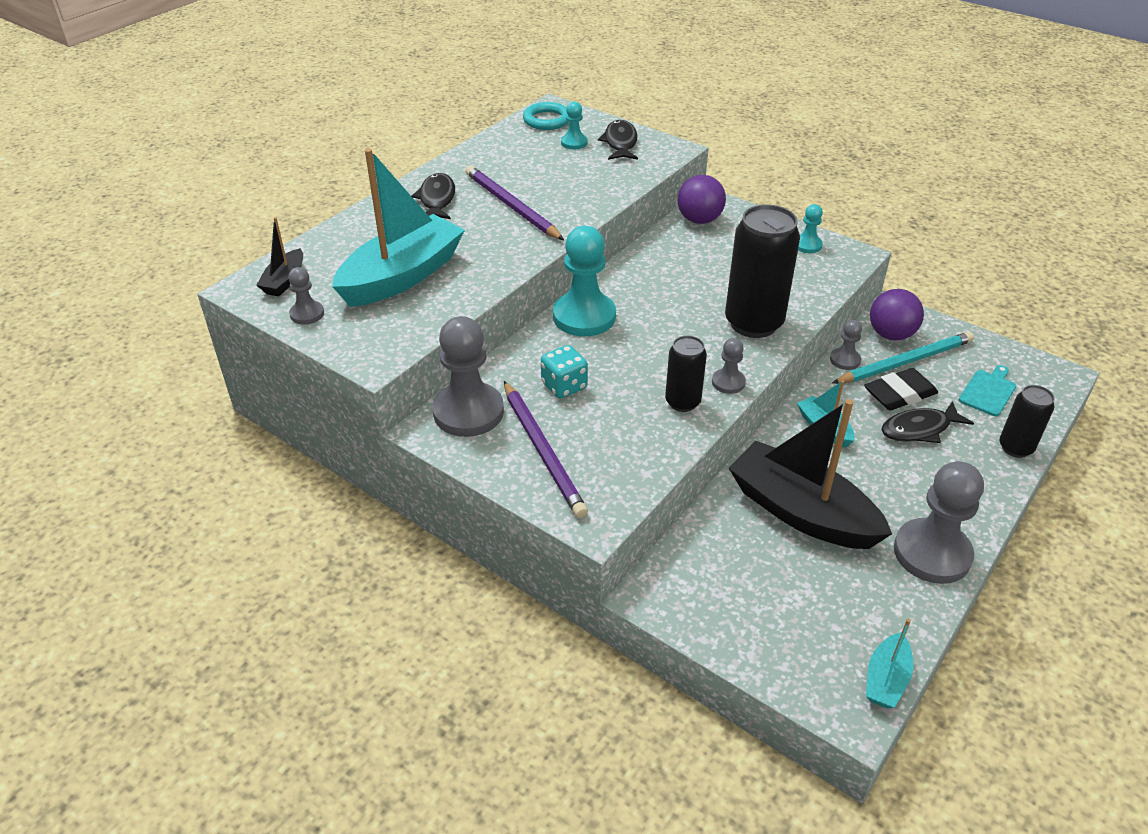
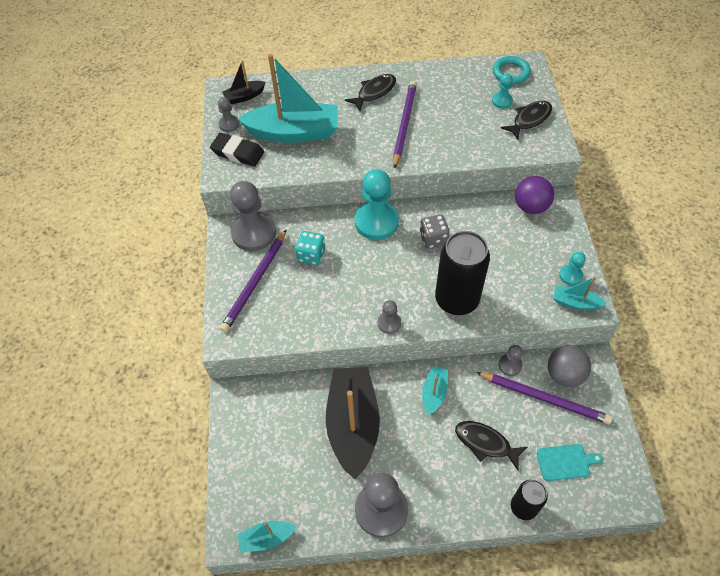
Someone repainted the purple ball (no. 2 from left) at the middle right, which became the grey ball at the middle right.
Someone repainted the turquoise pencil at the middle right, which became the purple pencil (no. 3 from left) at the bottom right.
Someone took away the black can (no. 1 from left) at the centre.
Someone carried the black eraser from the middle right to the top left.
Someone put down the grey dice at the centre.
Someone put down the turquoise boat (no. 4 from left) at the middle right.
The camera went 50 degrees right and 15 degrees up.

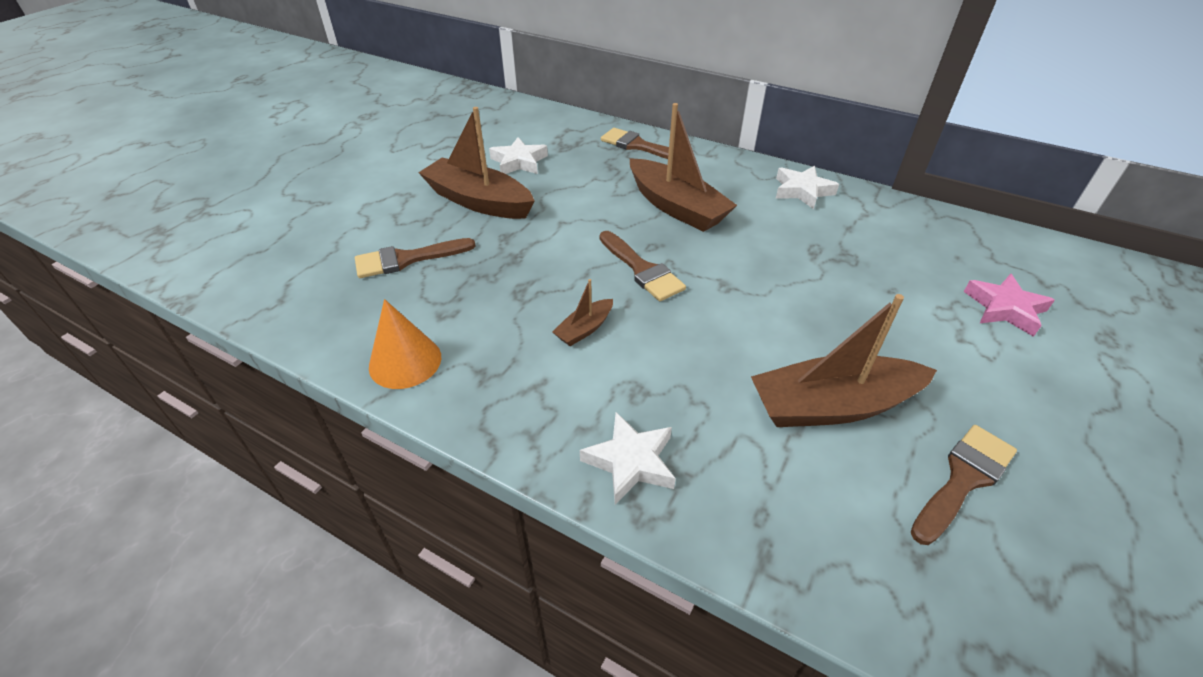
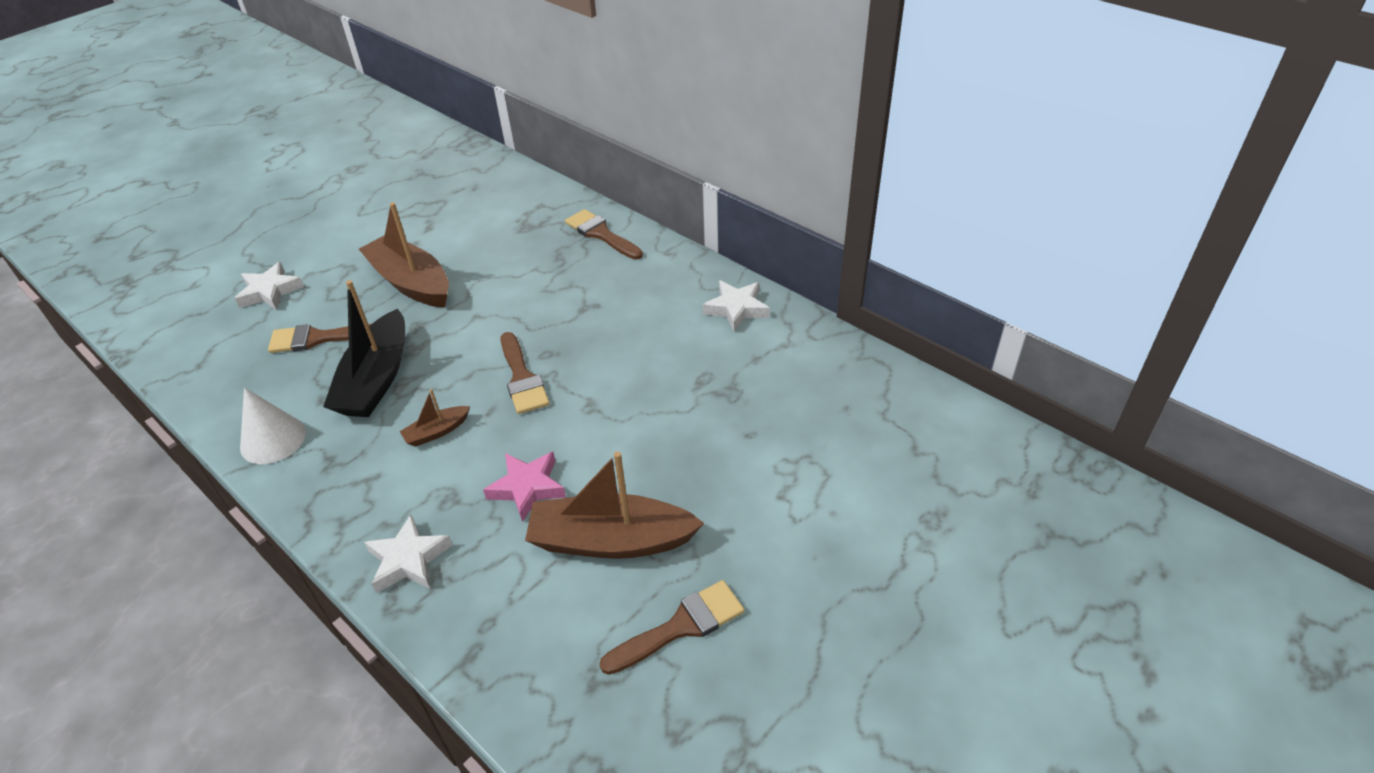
Someone took away the brown boat (no. 3 from left) at the top centre.
Someone carried the white star (no. 1 from left) from the top centre to the middle left.
Someone carried the pink star from the middle right to the centre.
Someone repainted the orange cone at the centre, which became the white cone at the middle left.
Someone put down the black boat at the middle left.
The camera went 15 degrees right and 0 degrees up.

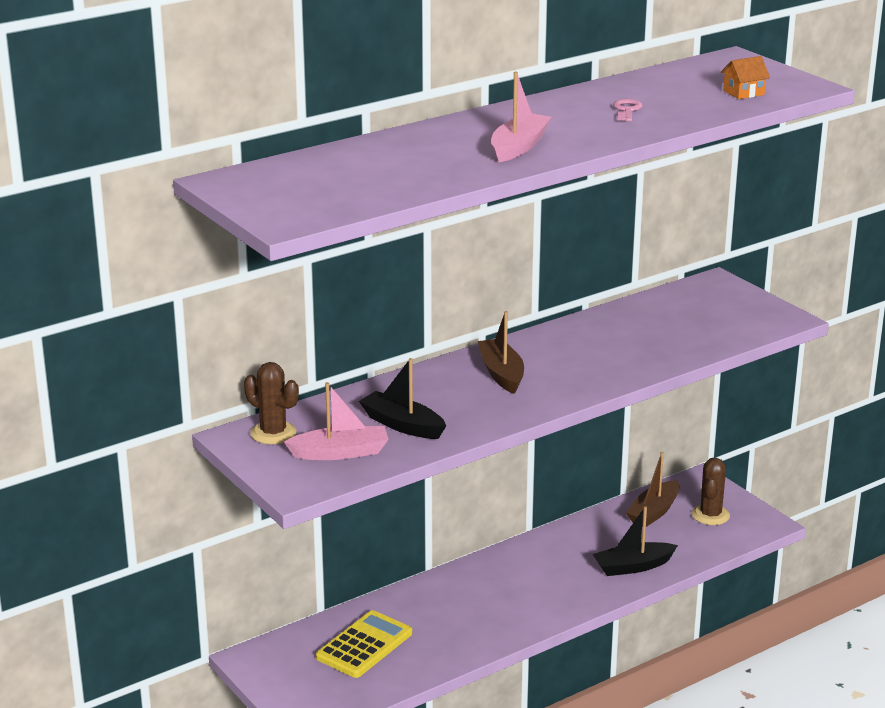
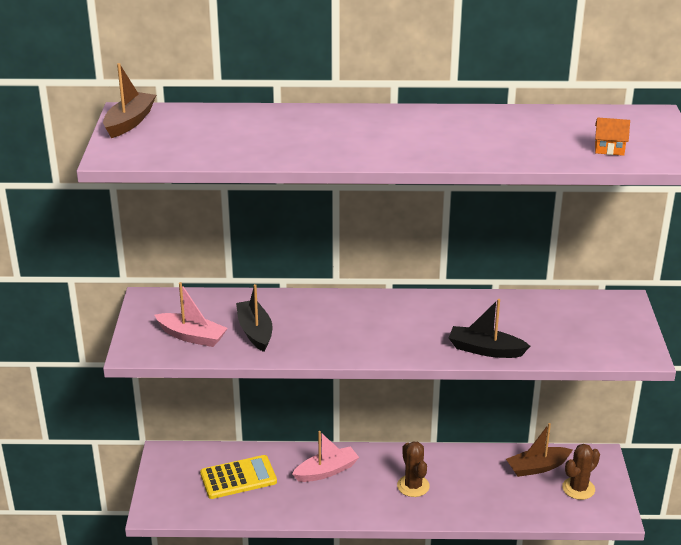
Someone carried the pink boat (no. 2 from left) from the top centre to the bottom centre.
Someone took away the pink key at the top right.
Someone carried the brown boat (no. 1 from left) from the centre to the top left.
Someone carried the brown cactus (no. 1 from left) from the middle left to the bottom centre.
Someone carried the black boat (no. 2 from left) from the bottom right to the middle right.
The camera went 35 degrees right and 5 degrees up.

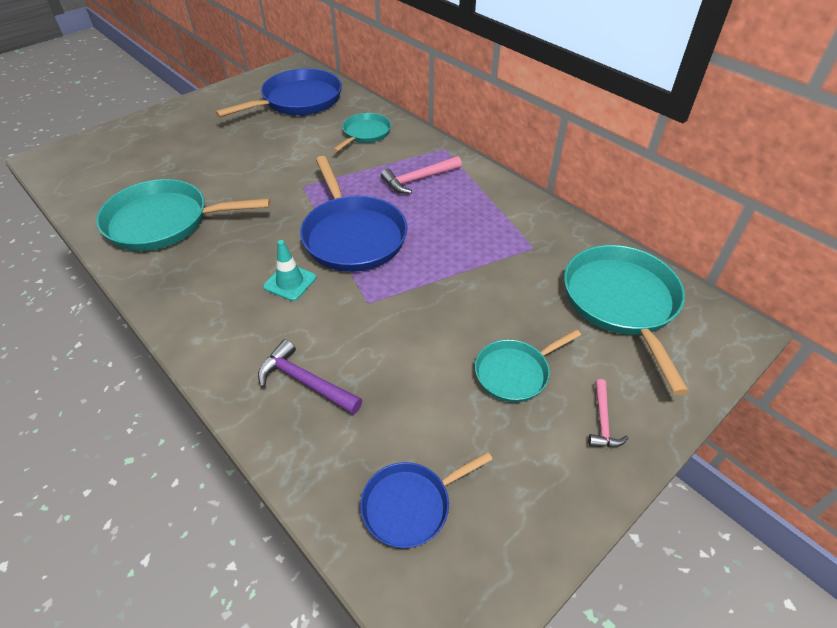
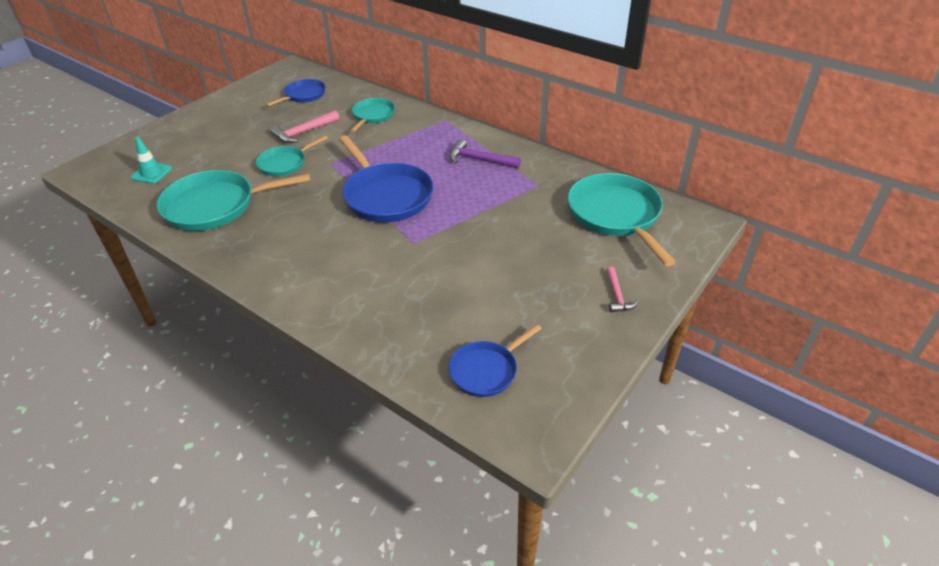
Someone scaled the blue pan (no. 1 from left) at the top left by 0.57.
Someone carried the pink hammer (no. 1 from left) from the top centre to the top left.
Someone carried the turquoise traffic cone from the centre to the top left.
Someone carried the turquoise pan (no. 3 from left in the first image) from the centre to the top left.
Someone carried the purple hammer from the centre to the top centre.
The camera went 10 degrees left and 5 degrees down.

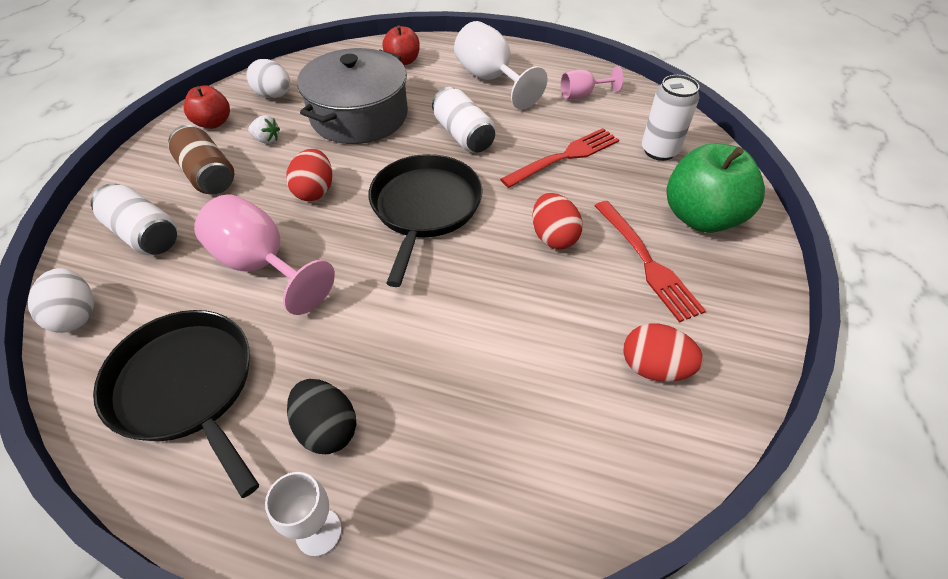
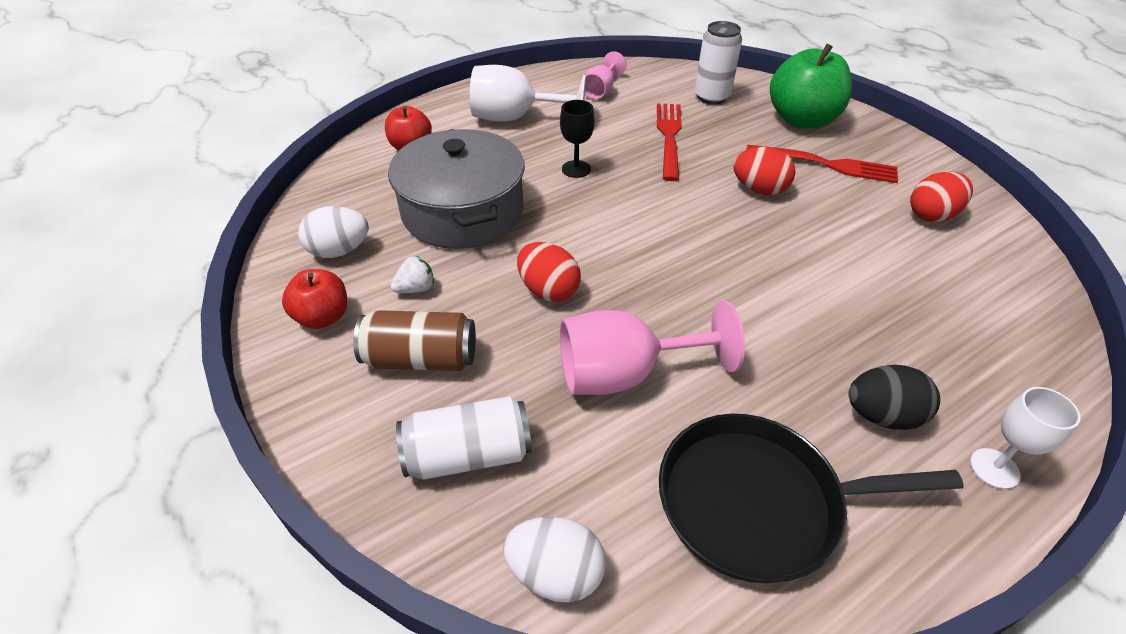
Someone swapped the white can (no. 2 from left) at the top centre for the black goblet at the top centre.
Someone took away the black pan (no. 2 from left) at the centre.
The camera went 50 degrees left and 5 degrees down.

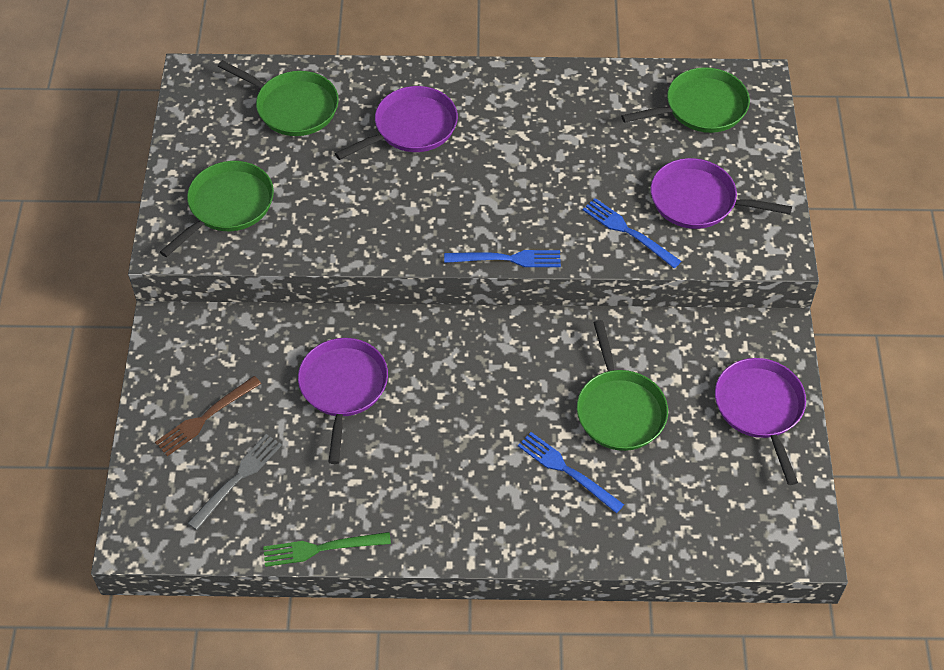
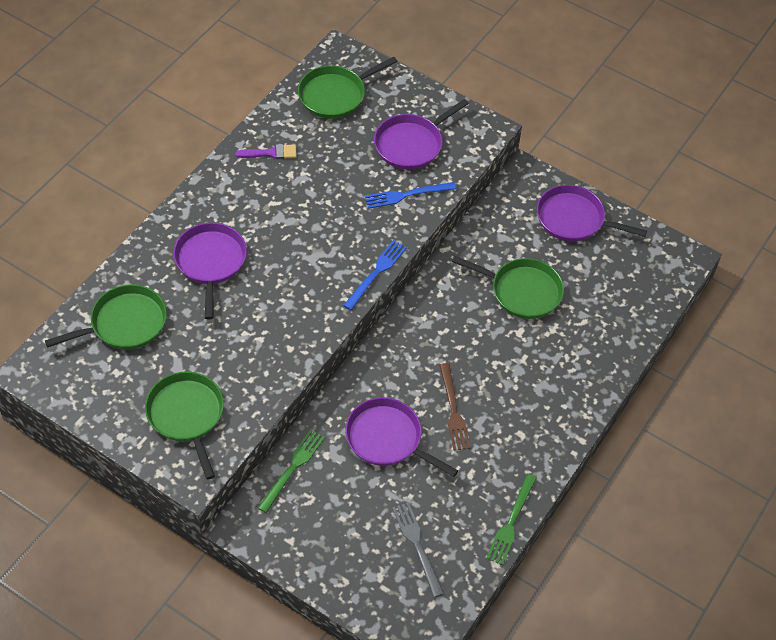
Someone rotated the green pan (no. 4 from left in the first image) at the top right by 135 degrees counterclockwise.
Someone carried the brown fork from the middle left to the centre.
Someone took away the blue fork (no. 2 from left) at the bottom centre.
Someone put down the purple brush at the top centre.
Someone put down the green fork (no. 1 from left) at the bottom centre.
The camera went 60 degrees left and 0 degrees up.

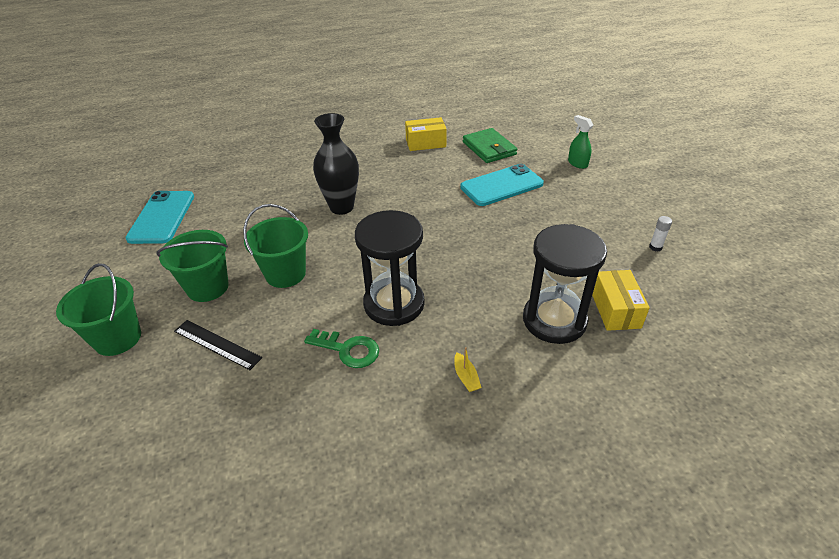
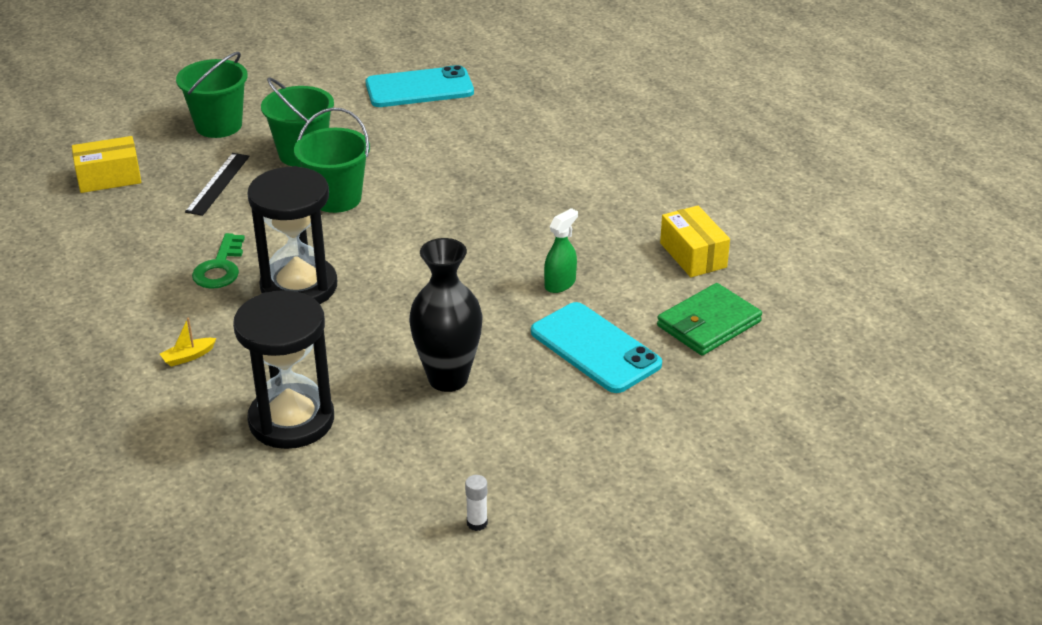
Someone carried the black vase from the top centre to the centre.
Someone carried the green spray bottle from the top right to the centre.
Someone carried the yellow box (no. 2 from left in the first image) from the middle right to the top left.
The camera went 75 degrees right and 5 degrees down.

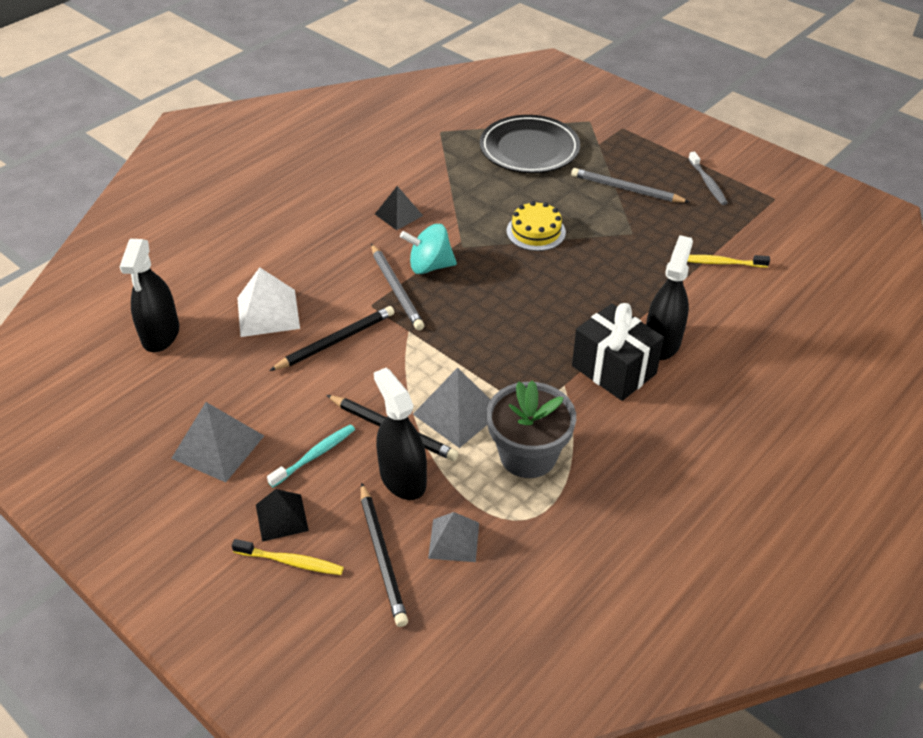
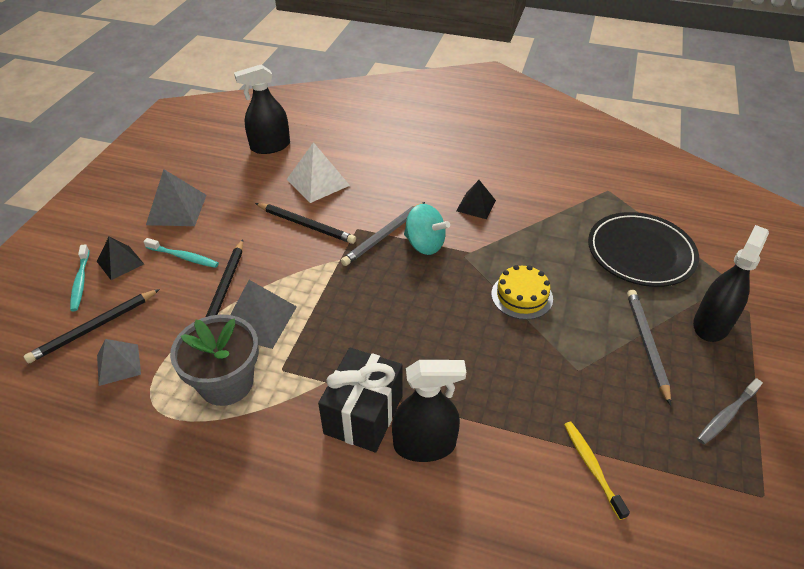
Someone rotated the turquoise spinning top at the centre by 150 degrees clockwise.
Someone carried the black spray bottle (no. 2 from left in the first image) from the centre to the middle right.
Someone repainted the yellow toothbrush (no. 1 from left) at the bottom left, which became the turquoise toothbrush (no. 1 from left) at the middle left.
The camera went 65 degrees right and 0 degrees up.

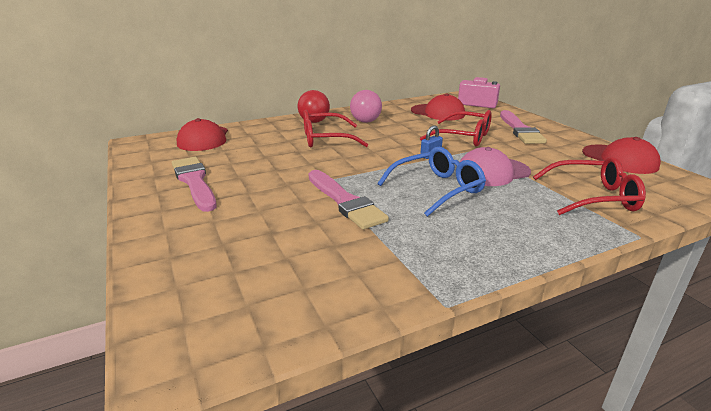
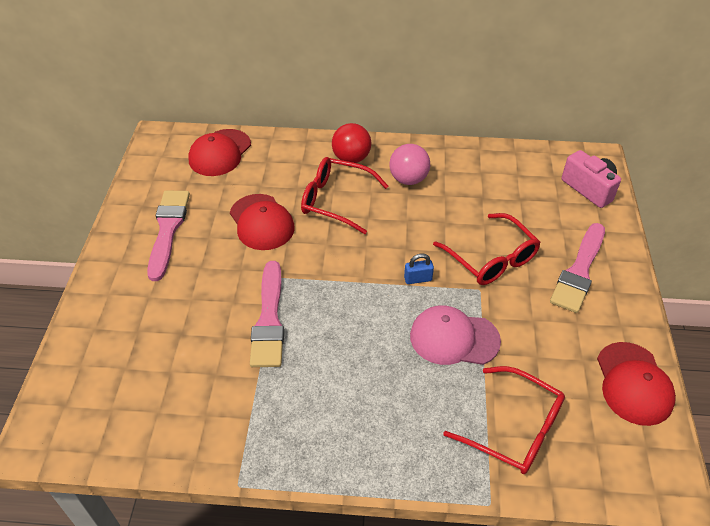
Someone carried the red cap (no. 2 from left) from the top centre to the centre.
Someone took away the blue glasses at the centre.
The camera went 30 degrees right and 20 degrees up.

